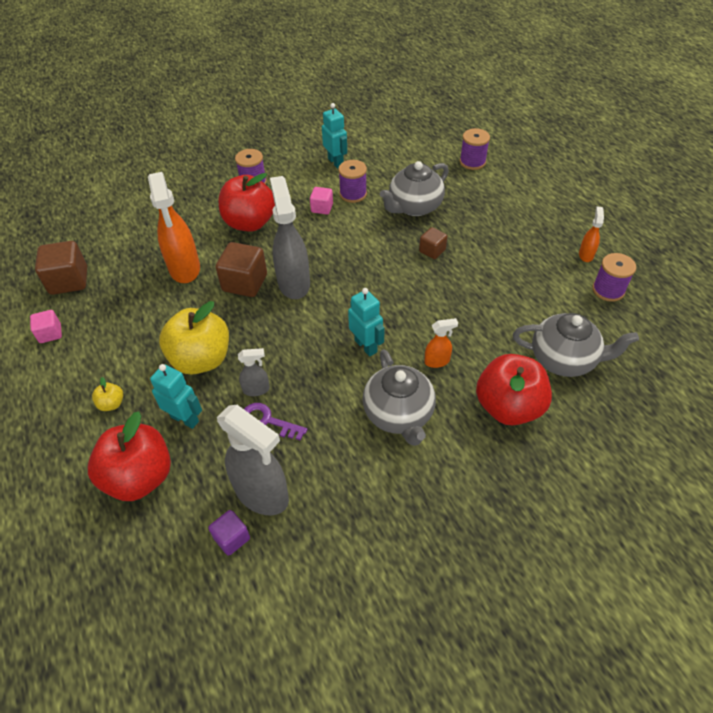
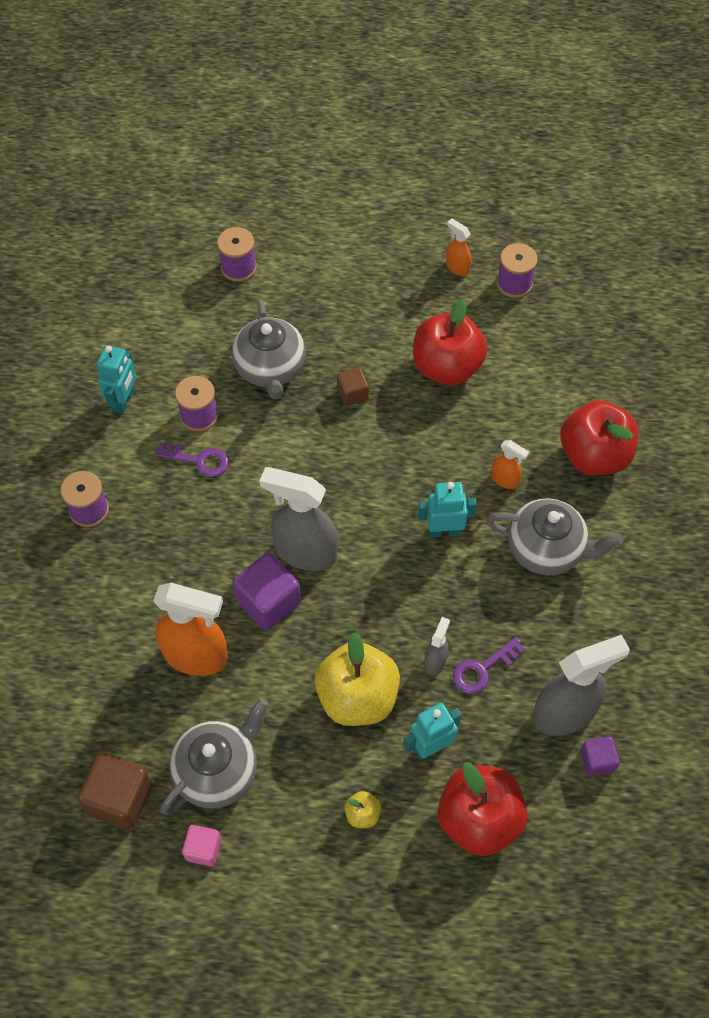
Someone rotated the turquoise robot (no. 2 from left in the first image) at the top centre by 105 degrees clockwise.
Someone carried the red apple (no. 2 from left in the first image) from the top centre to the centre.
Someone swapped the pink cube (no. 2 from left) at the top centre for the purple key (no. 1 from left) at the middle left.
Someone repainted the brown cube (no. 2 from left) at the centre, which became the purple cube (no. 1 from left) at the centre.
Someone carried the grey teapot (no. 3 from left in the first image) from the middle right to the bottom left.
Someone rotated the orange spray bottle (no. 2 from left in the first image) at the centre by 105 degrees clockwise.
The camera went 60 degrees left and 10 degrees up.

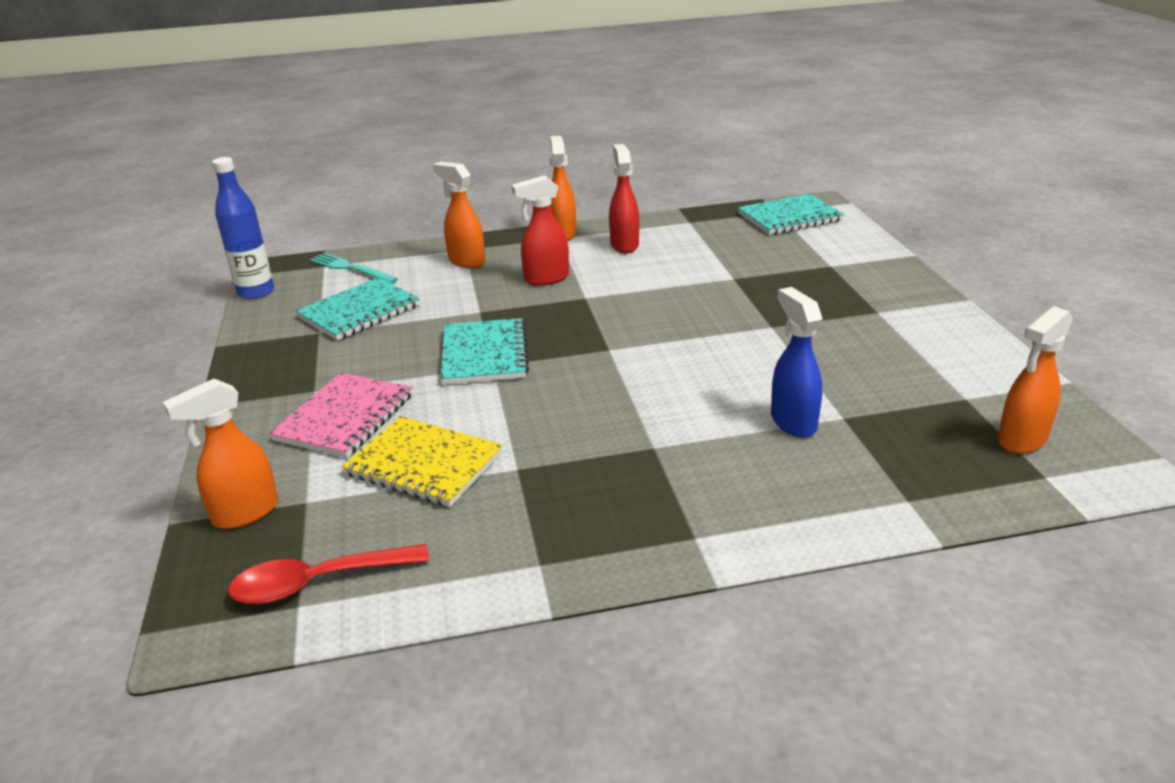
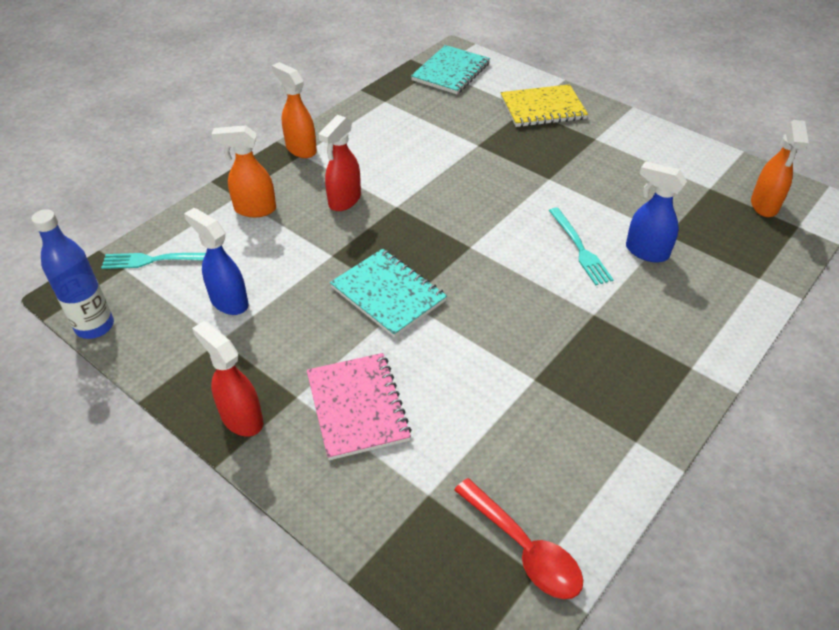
Someone carried the red spray bottle (no. 2 from left in the first image) from the top centre to the middle left.
Someone swapped the turquoise notebook (no. 1 from left) at the middle left for the blue spray bottle (no. 1 from left) at the middle left.
Someone took away the orange spray bottle (no. 1 from left) at the middle left.
Someone carried the yellow notebook from the centre to the top centre.
Someone rotated the red spoon at the bottom left by 75 degrees counterclockwise.
Someone put down the turquoise fork (no. 2 from left) at the middle right.
The camera went 40 degrees left and 15 degrees up.

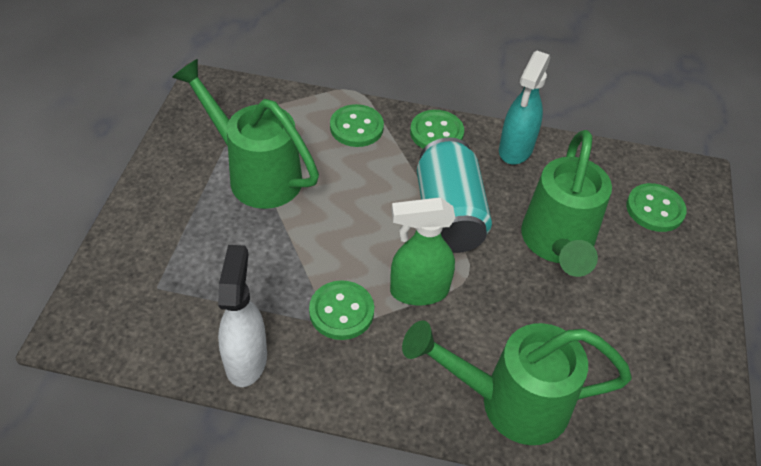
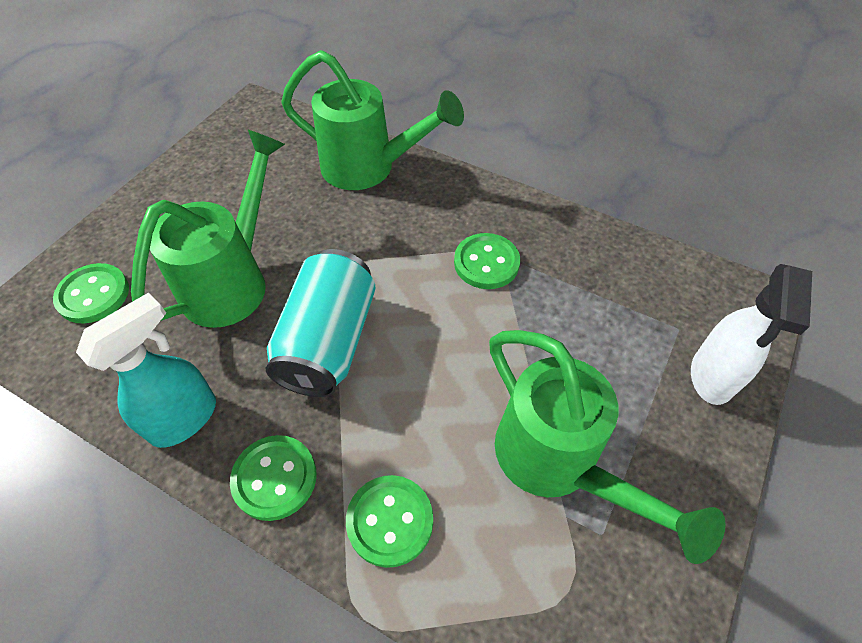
Someone took away the green spray bottle at the centre.
Someone carried the white spray bottle from the bottom left to the middle right.
The camera went 160 degrees left and 5 degrees up.

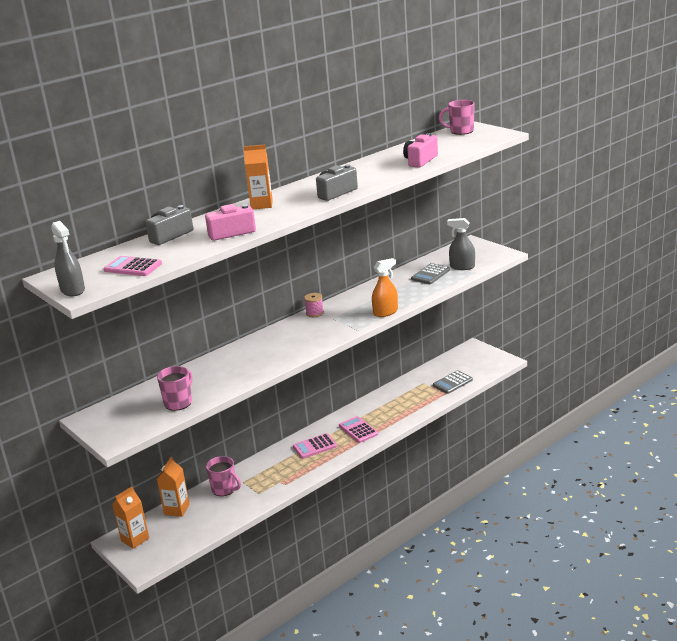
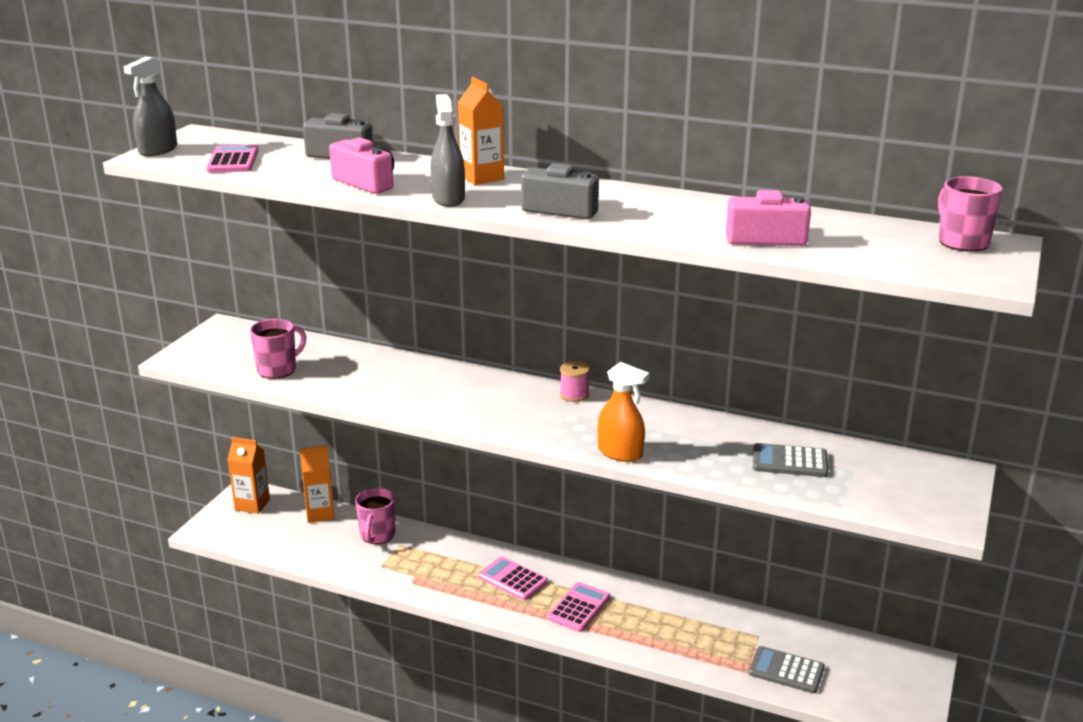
Someone carried the grey spray bottle (no. 2 from left) from the middle right to the top centre.
Someone rotated the pink mug (no. 1 from left) at the middle left by 45 degrees counterclockwise.
The camera went 60 degrees right and 0 degrees up.

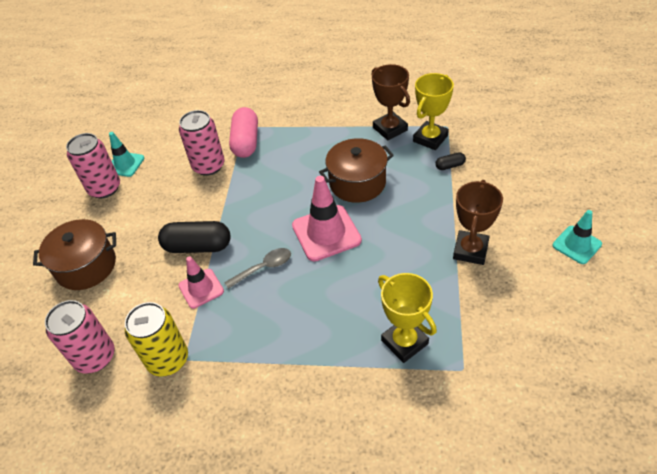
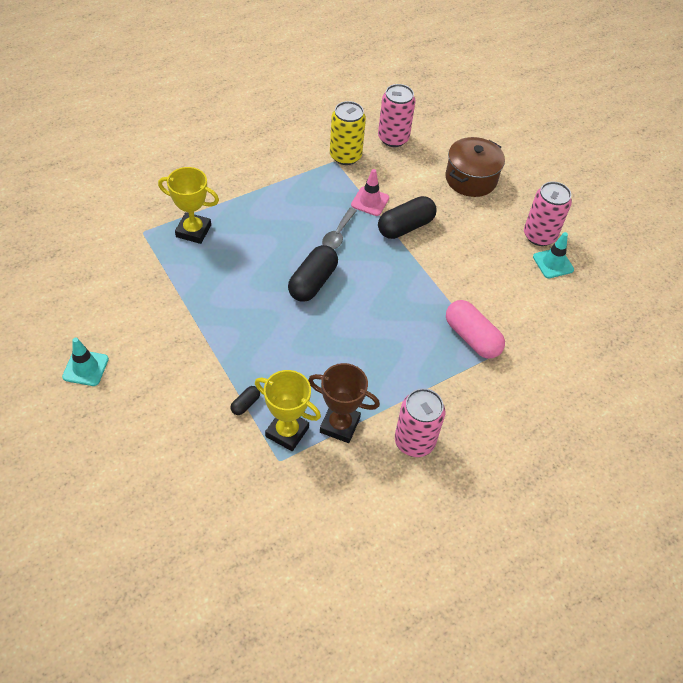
Someone rotated the yellow trophy (no. 2 from left) at the top centre by 60 degrees counterclockwise.
Someone carried the pink can (no. 3 from left in the first image) from the top left to the centre.
Someone took away the brown pot (no. 2 from left) at the centre.
Someone swapped the pink traffic cone (no. 2 from left) at the centre for the black capsule (no. 2 from left) at the centre.
Someone took away the brown trophy (no. 2 from left) at the middle right.
The camera went 135 degrees right and 5 degrees up.

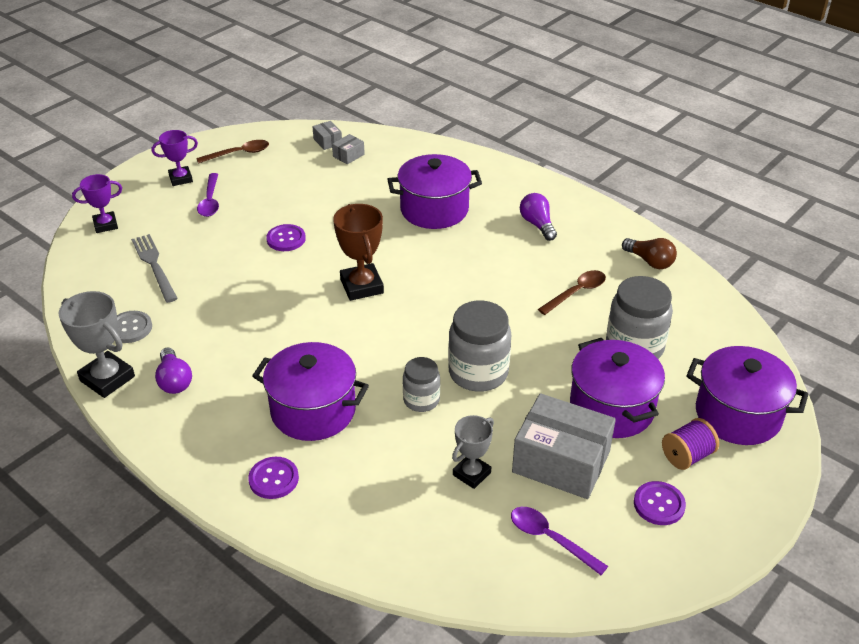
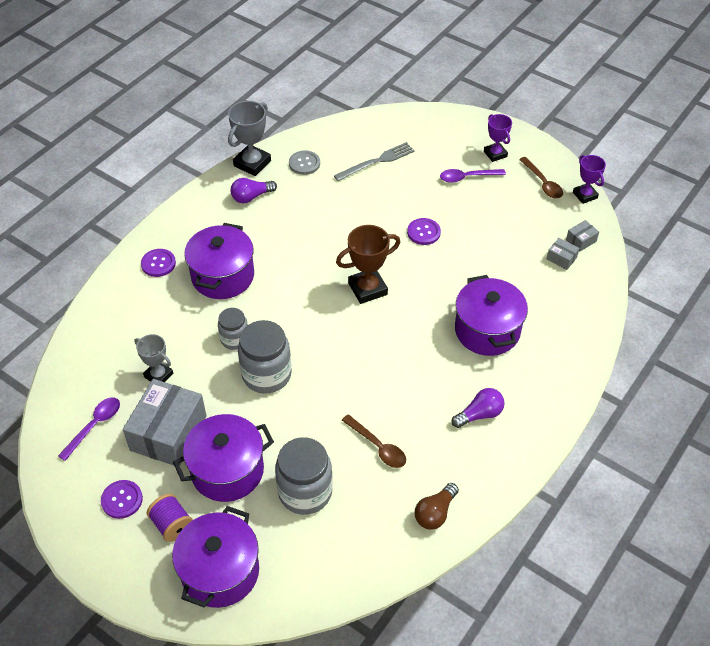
Someone carried the purple trophy (no. 1 from left in the first image) from the top left to the top right.
The camera went 85 degrees right and 10 degrees up.

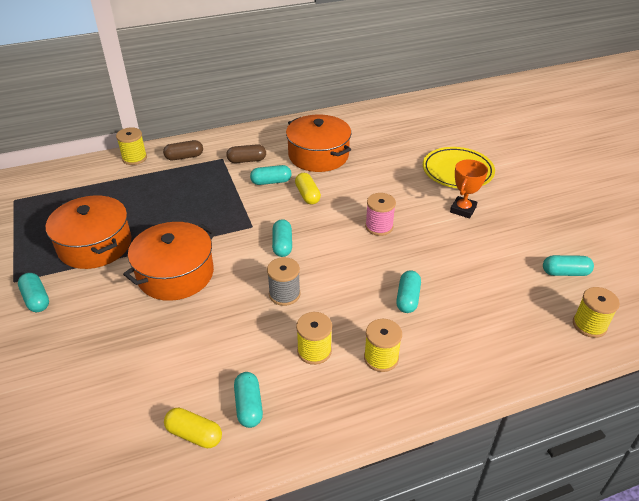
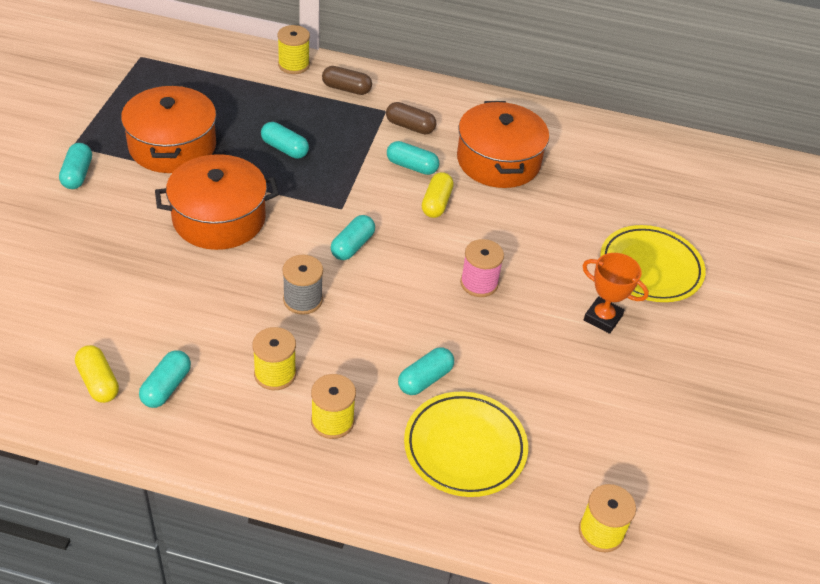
Someone rotated the orange trophy at the middle right by 60 degrees clockwise.
Someone carried the turquoise capsule (no. 6 from left in the first image) from the middle right to the top centre.
Someone put down the yellow plate (no. 1 from left) at the bottom centre.
The camera went 30 degrees right and 5 degrees up.

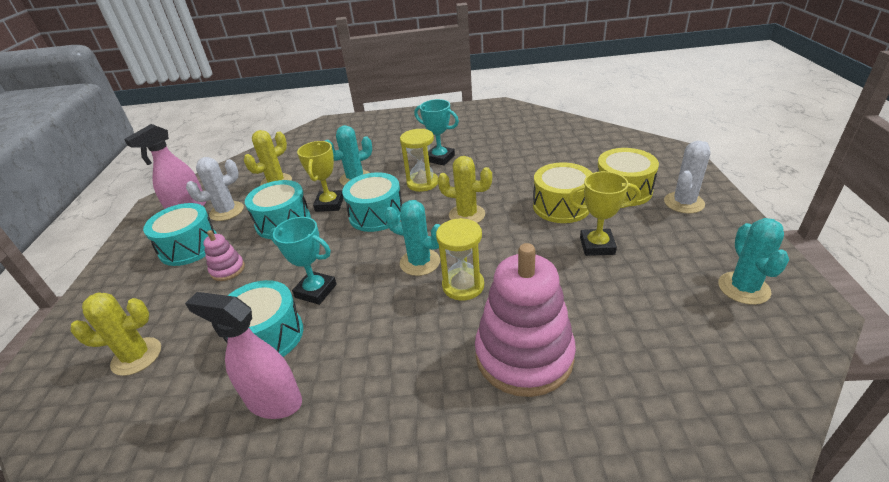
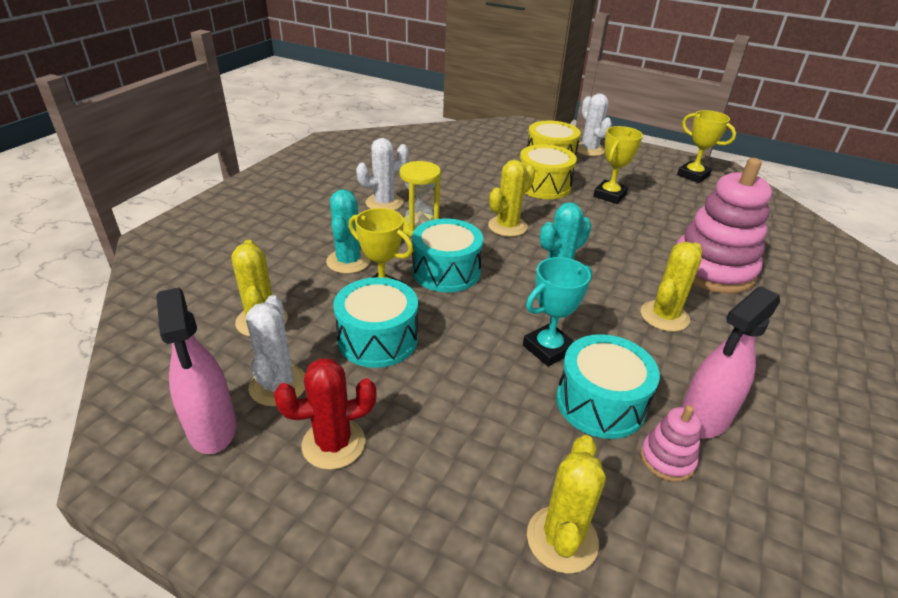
Someone swapped the turquoise trophy (no. 2 from left) at the top centre for the white cactus (no. 2 from left) at the top centre.
Someone swapped the turquoise drum (no. 1 from left) at the middle left for the red cactus at the bottom centre.
Someone took away the yellow hourglass (no. 2 from left) at the centre.
Someone swapped the turquoise cactus (no. 3 from left) at the middle right for the yellow trophy (no. 3 from left) at the top right.
Someone carried the pink stacking toy (no. 1 from left) from the middle left to the bottom right.
Someone put down the yellow cactus (no. 4 from left) at the middle right.
The camera went 65 degrees left and 0 degrees up.

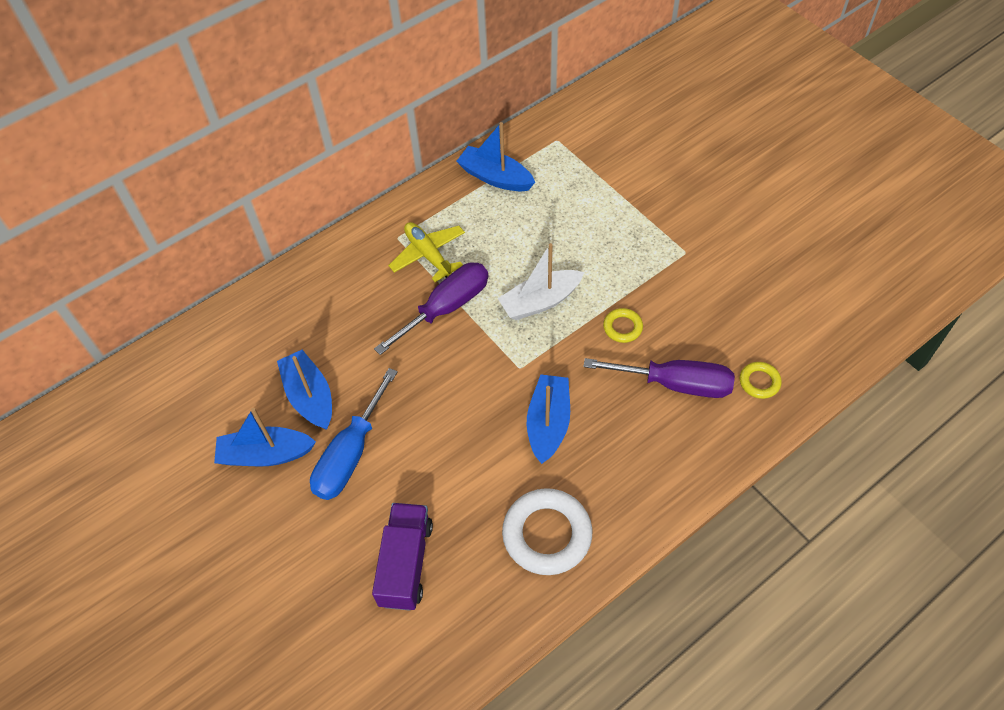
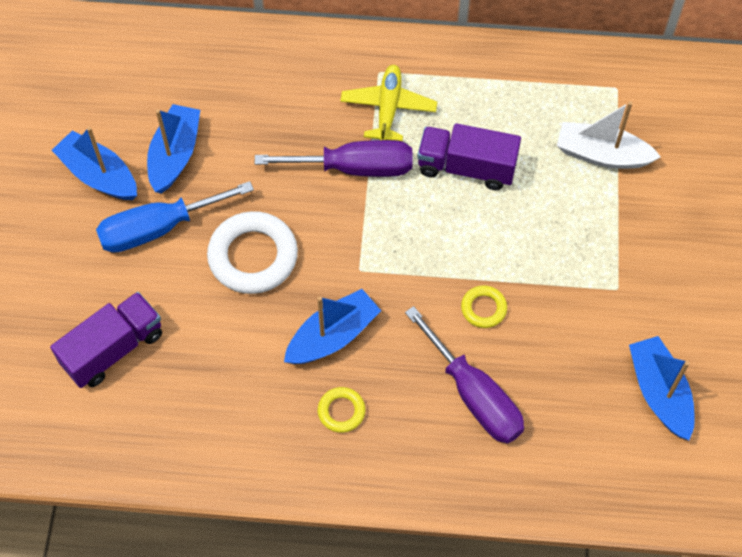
Someone carried the blue boat (no. 3 from left in the first image) from the top centre to the bottom right.
Someone carried the white boat from the centre to the top right.
Someone carried the yellow ring (no. 2 from left in the first image) from the middle right to the bottom centre.
Someone carried the white ring from the bottom centre to the centre.
Someone put down the purple truck (no. 2 from left) at the top centre.
The camera went 40 degrees right and 5 degrees up.

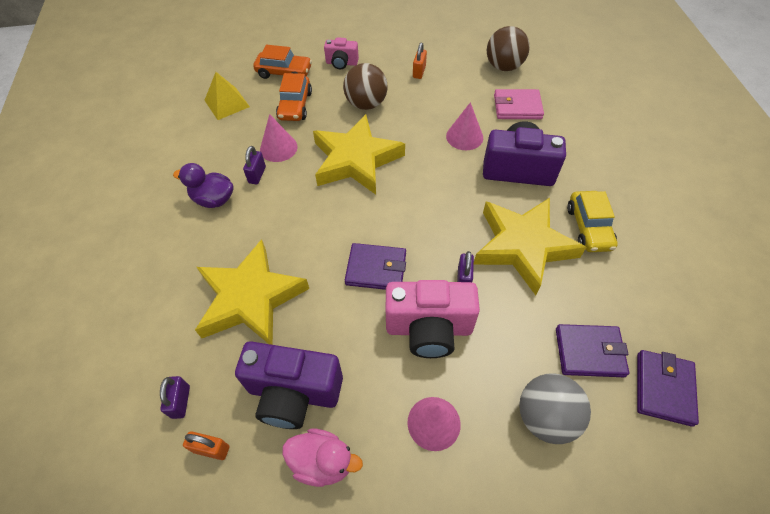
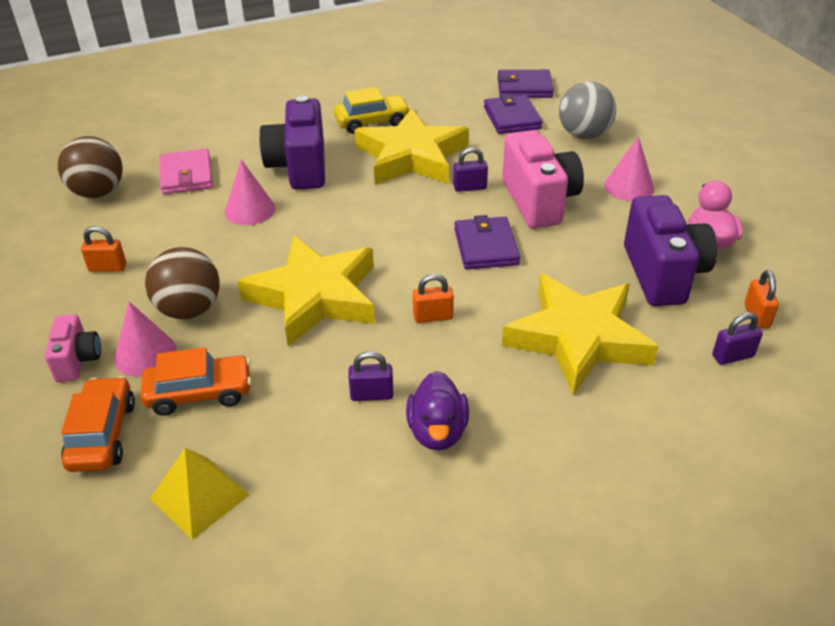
Someone carried the pink cone (no. 1 from left) from the top centre to the middle left.
Someone put down the orange padlock (no. 2 from left) at the centre.
The camera went 105 degrees left and 15 degrees down.

